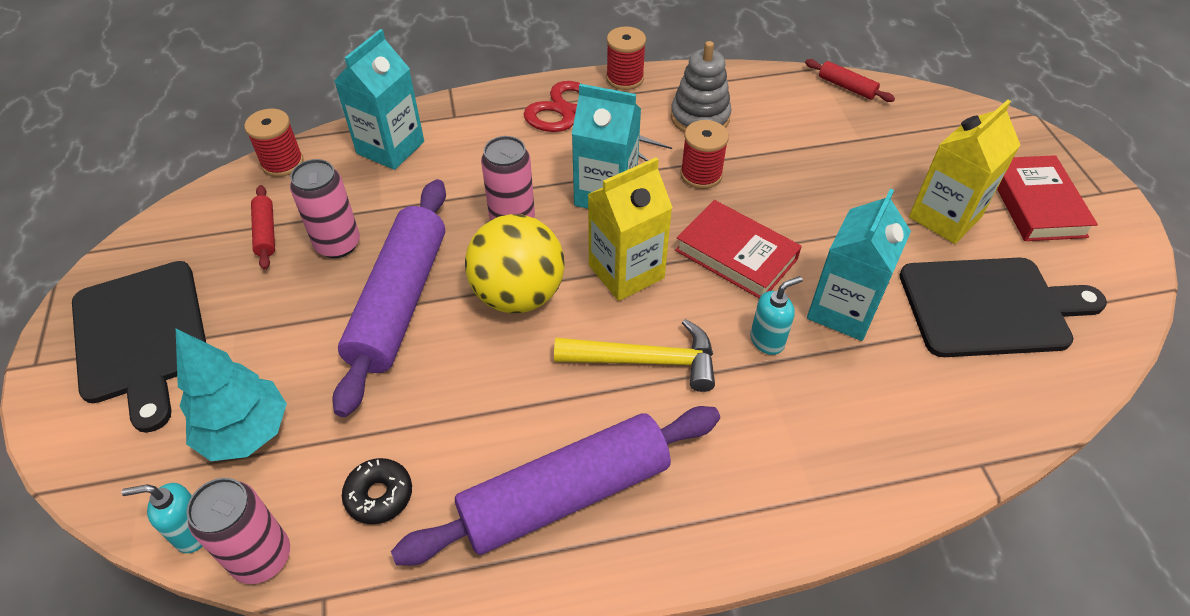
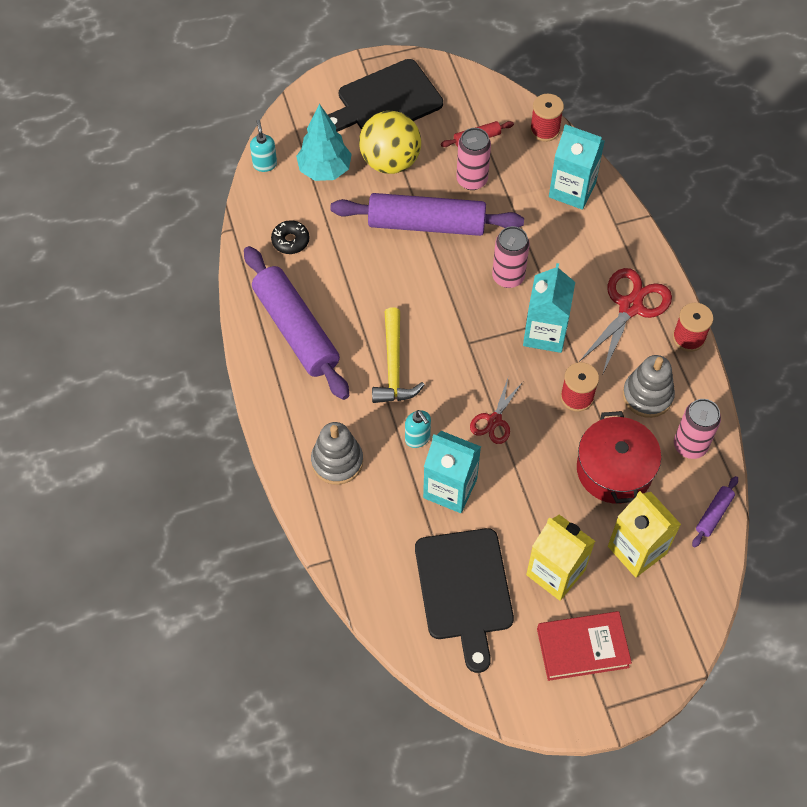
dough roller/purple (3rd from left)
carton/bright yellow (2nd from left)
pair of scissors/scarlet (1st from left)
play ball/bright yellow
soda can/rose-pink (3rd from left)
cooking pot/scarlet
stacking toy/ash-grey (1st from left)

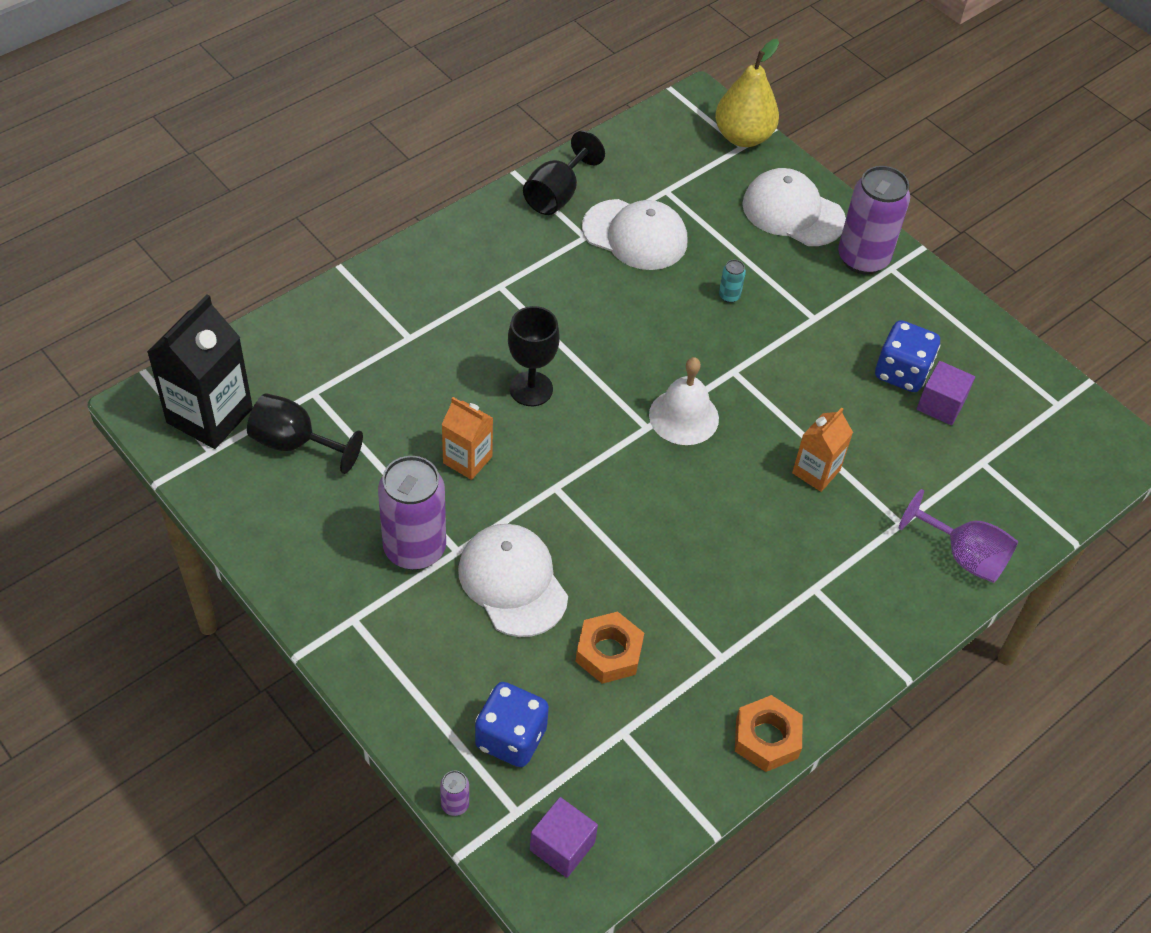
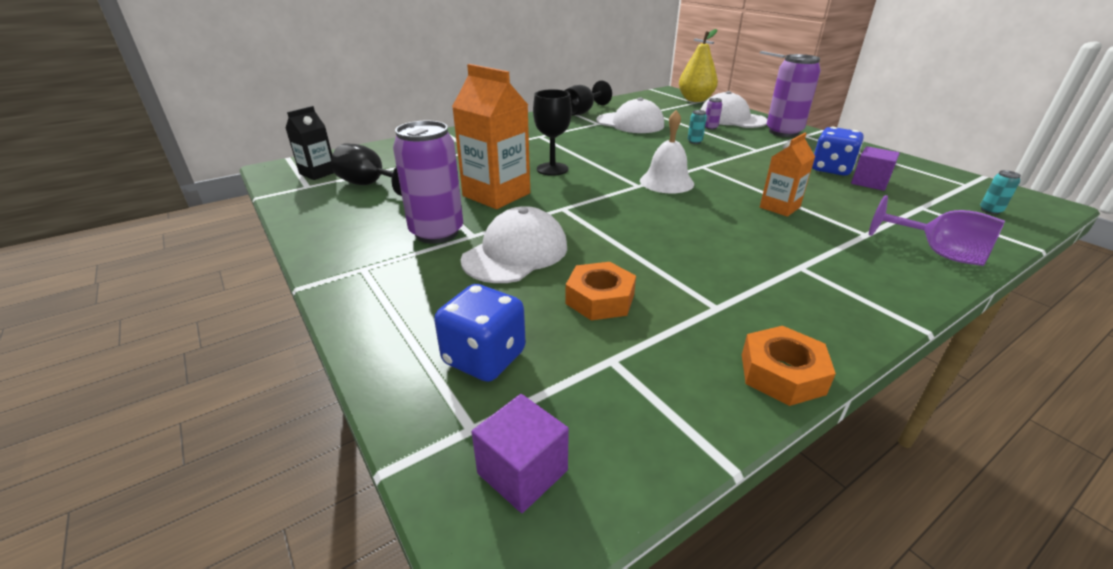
carton/ebony
carton/orange (1st from left)
cap/snow-white (1st from left)
soda can/purple (2nd from left)
soda can/teal (2nd from left)

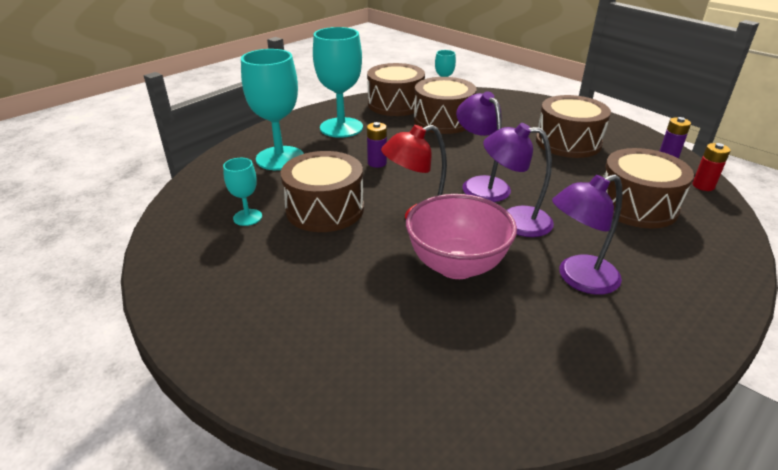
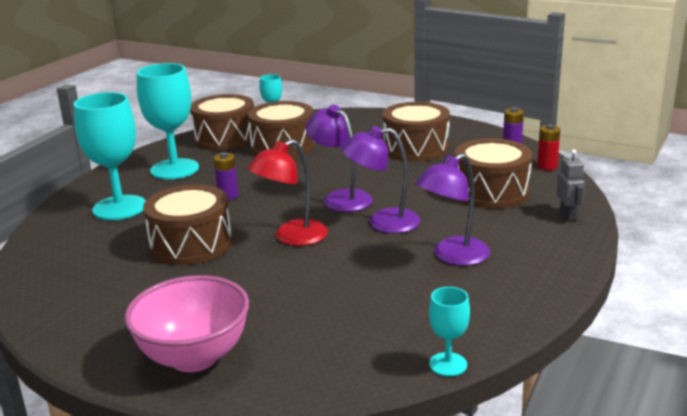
goblet/teal (4th from left)
deep dish/rose-pink
robot/ash-grey

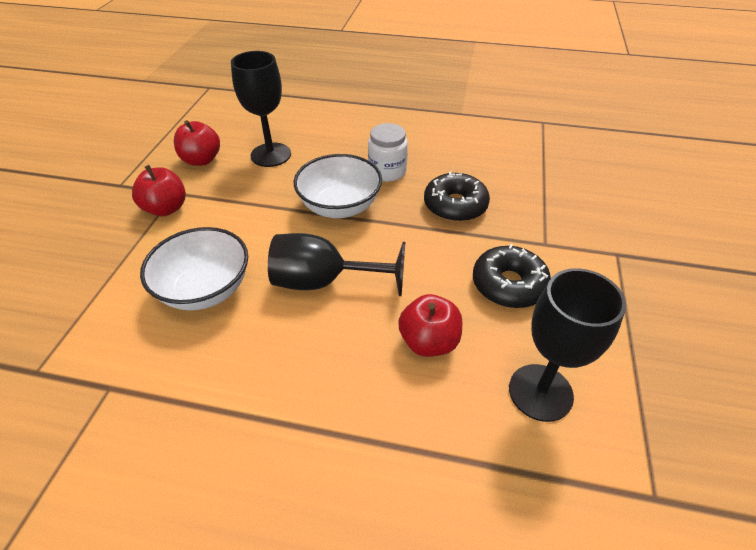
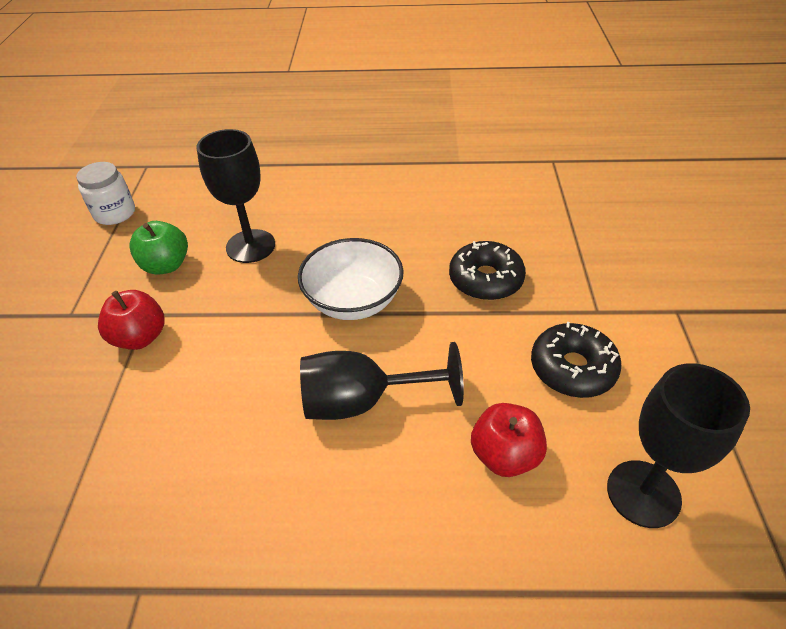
apple/emerald
jar/snow-white
deep dish/snow-white (1st from left in the first image)

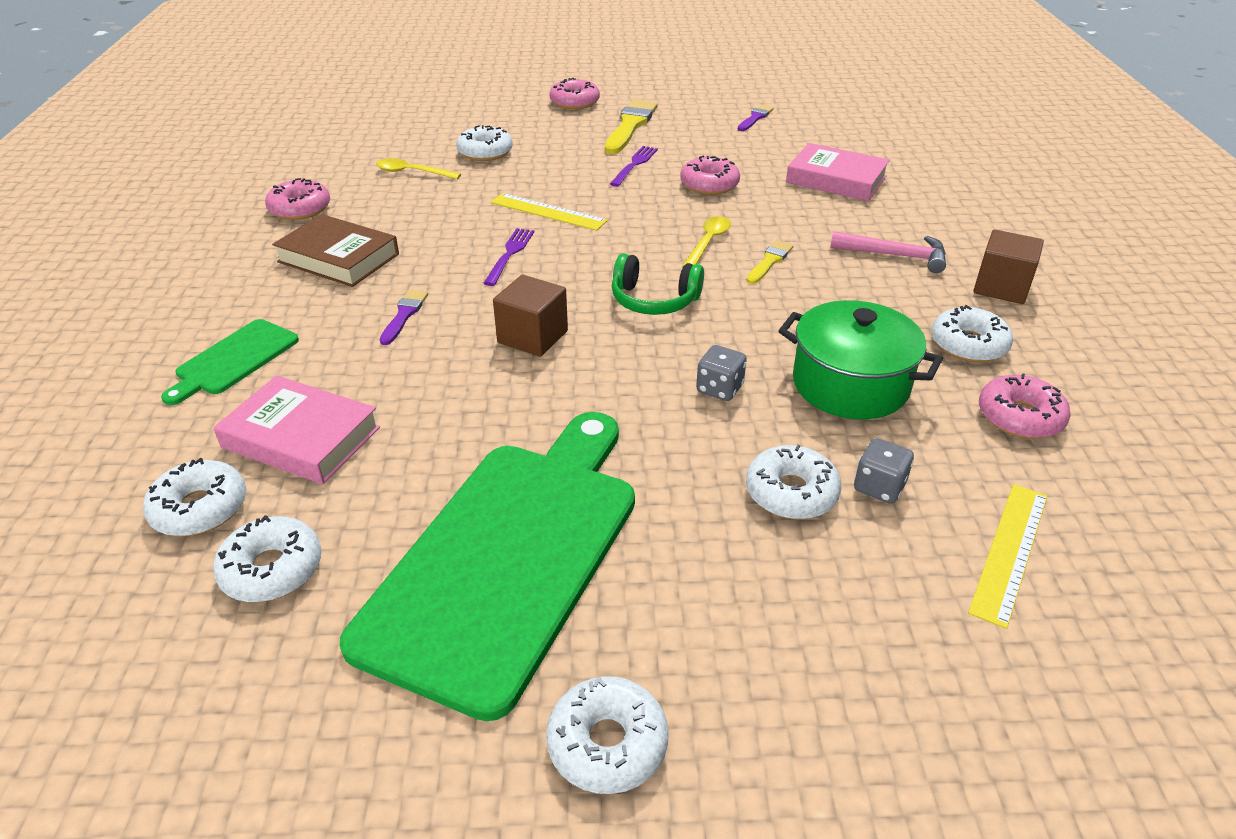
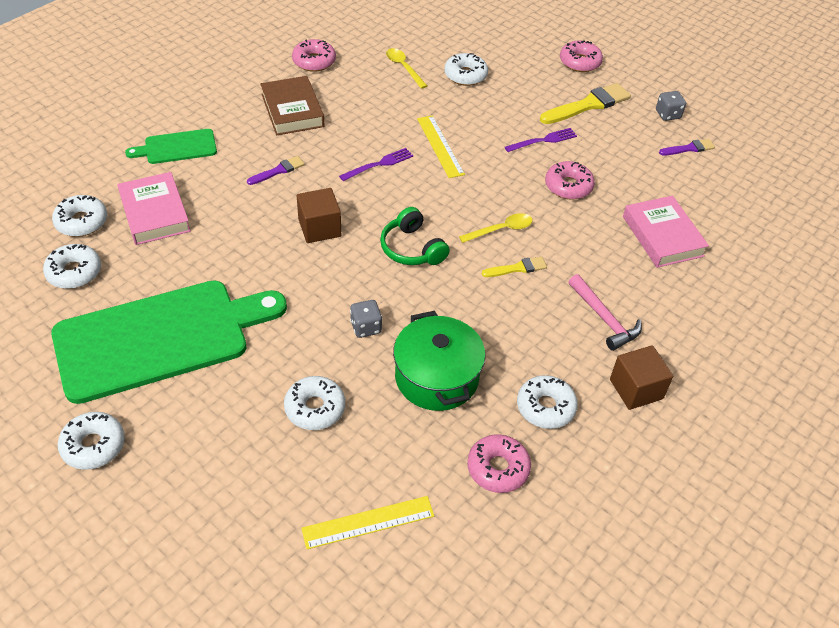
dice/ash-grey (2nd from left)

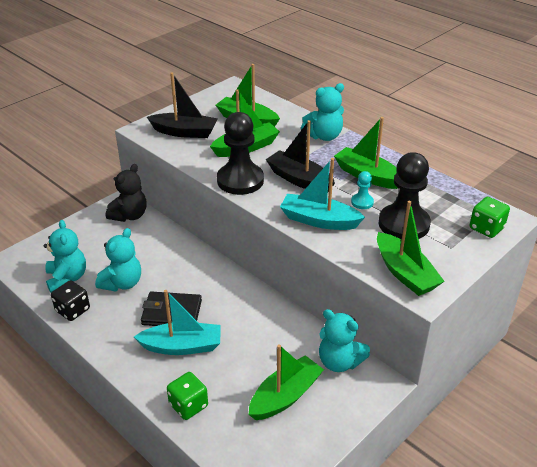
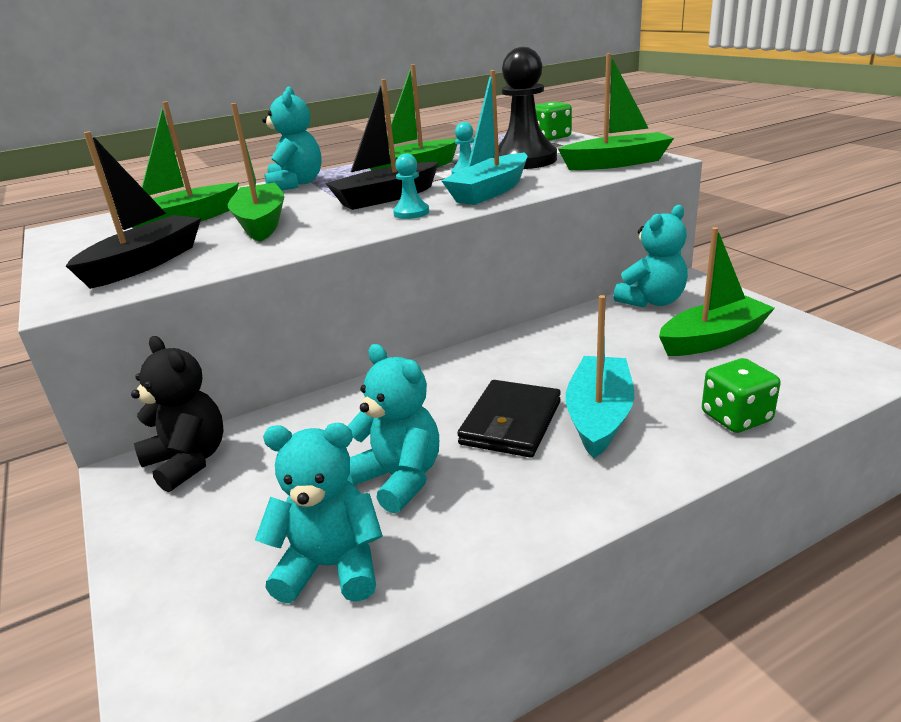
pawn/ebony (1st from left in the first image)
dice/ebony
boat/emerald (5th from left)
pawn/teal (1st from left)

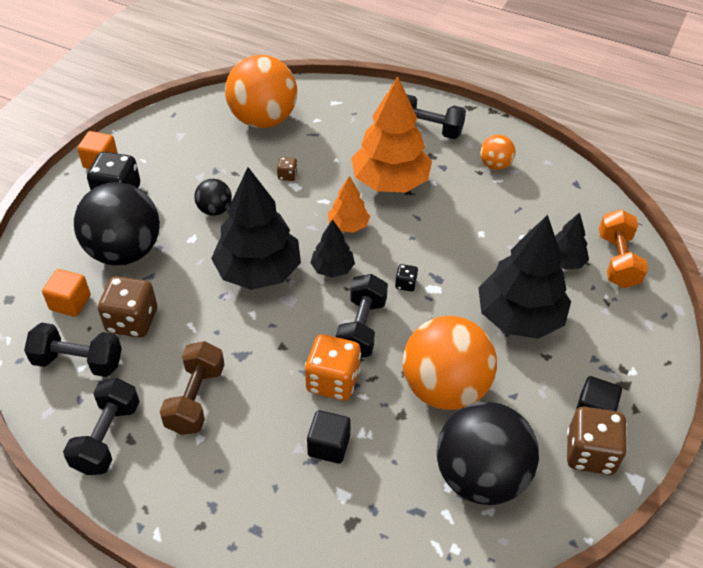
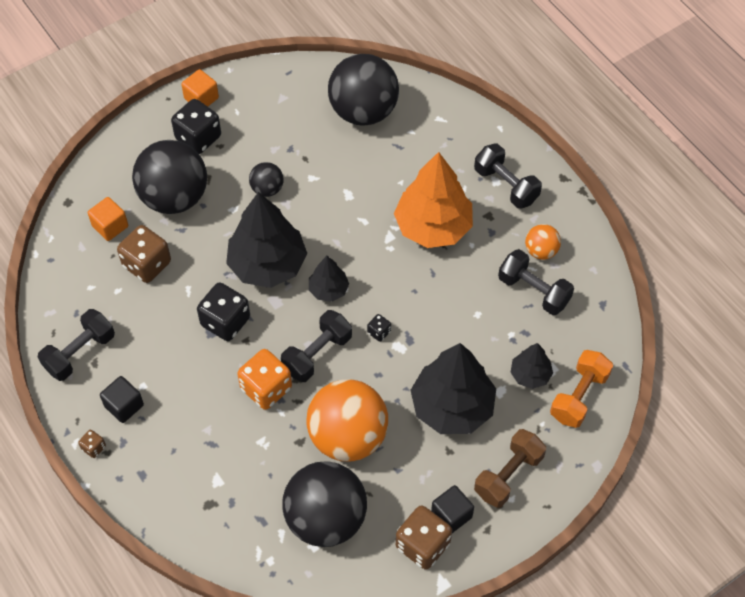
play ball/ebony (4th from left)
dice/brown (1st from left)
fir tree/orange (1st from left in the first image)
free weight/ebony (4th from left)
free weight/brown
block/ebony (1st from left)
dice/ebony (2nd from left)

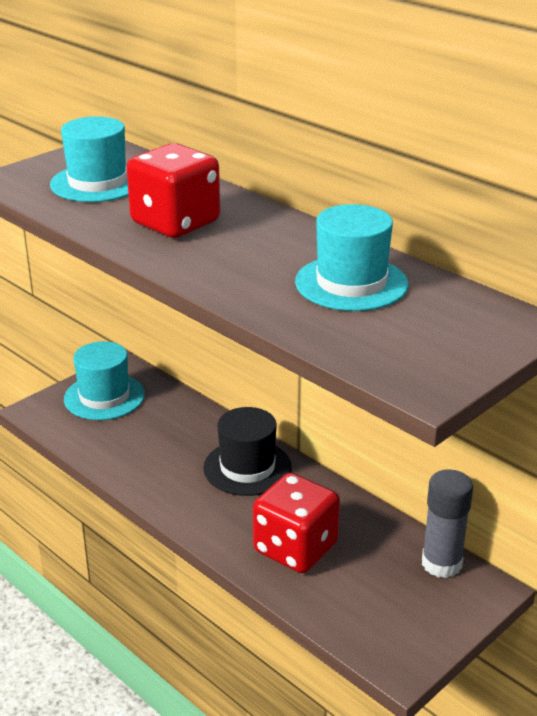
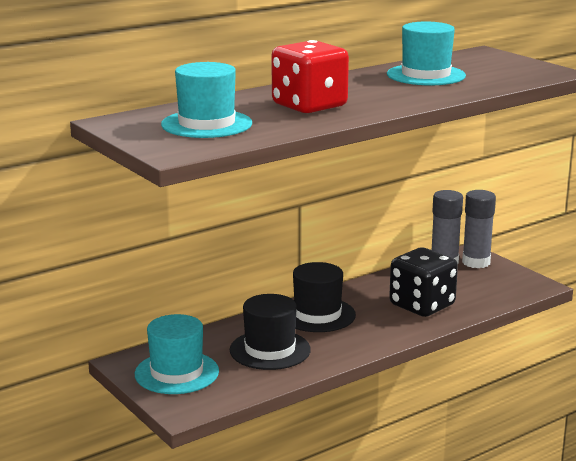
dice/ebony
glue/ash-grey (2nd from left)
top hat/ebony (1st from left)

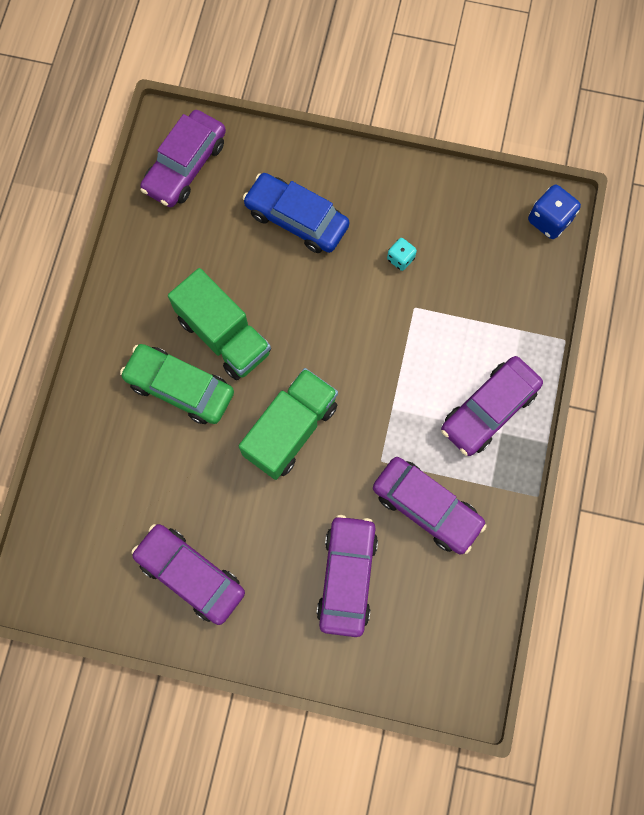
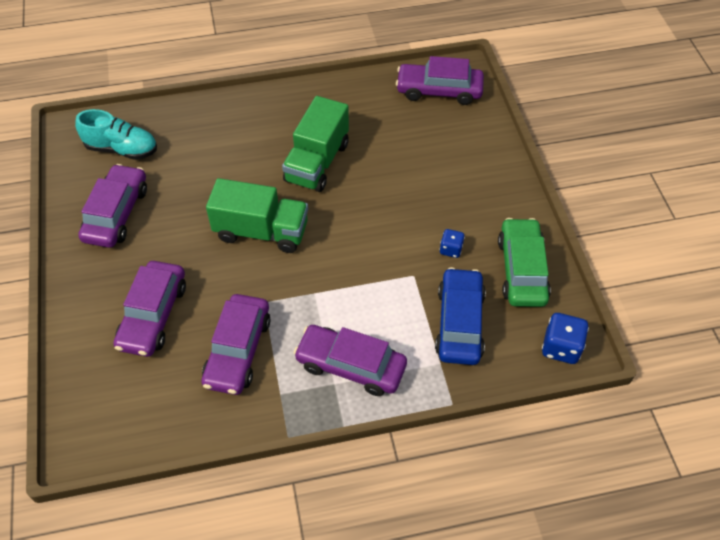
car/royal blue
dice/royal blue (1st from left)
car/emerald
car/purple (2nd from left)
lace-up shoe/teal

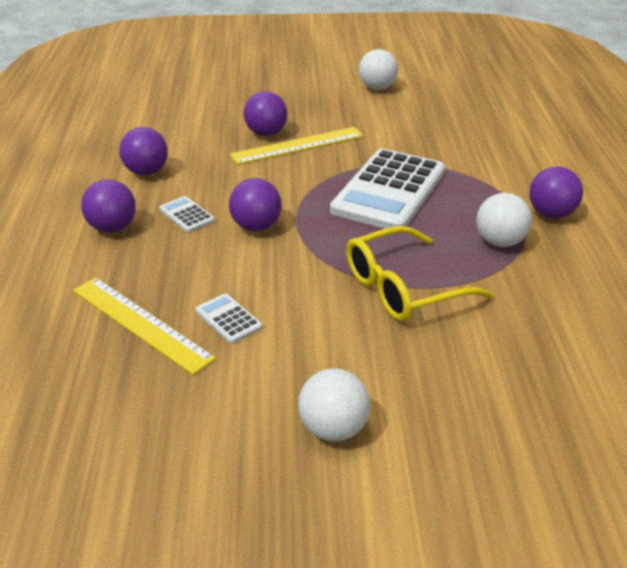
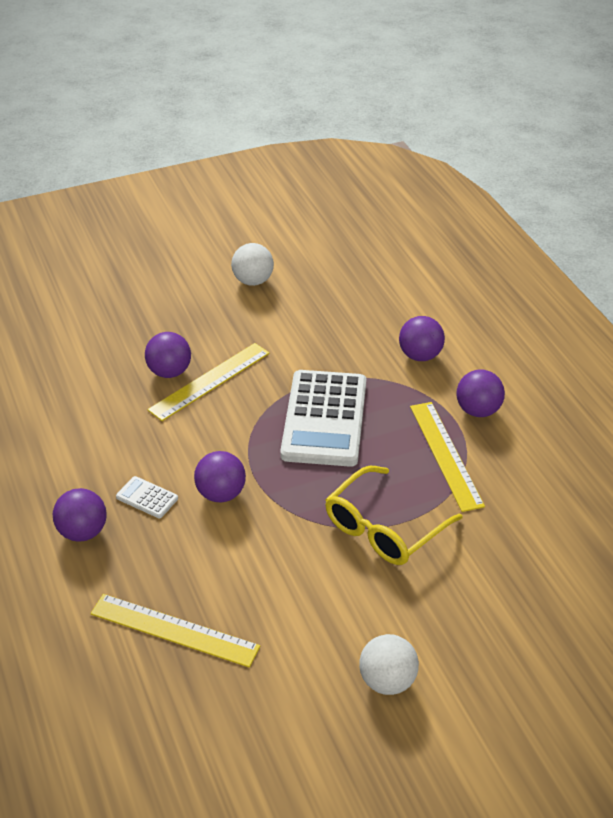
play ball/purple (4th from left)
ruler/bright yellow (3rd from left)
calculator/snow-white (2nd from left in the first image)

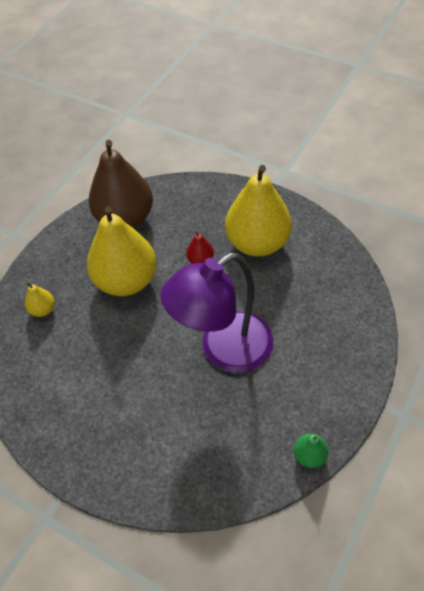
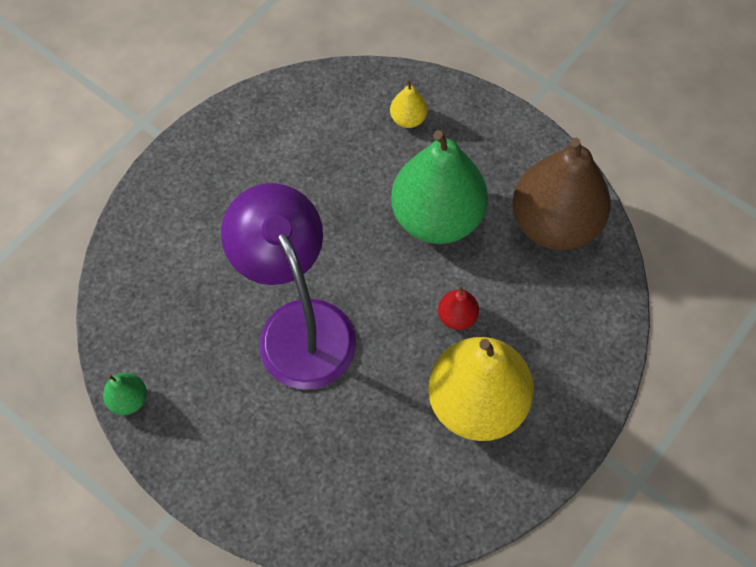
toy pear/emerald (2nd from left)

